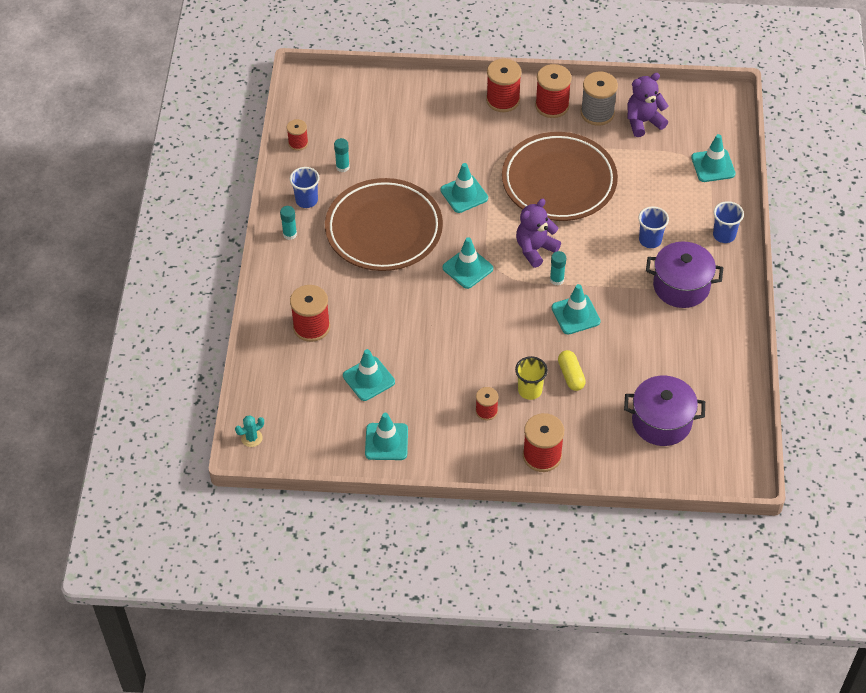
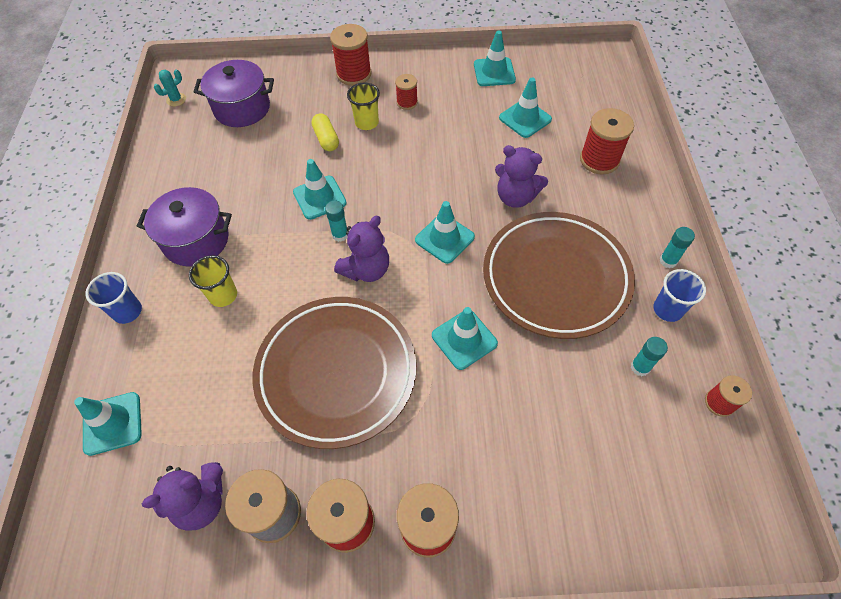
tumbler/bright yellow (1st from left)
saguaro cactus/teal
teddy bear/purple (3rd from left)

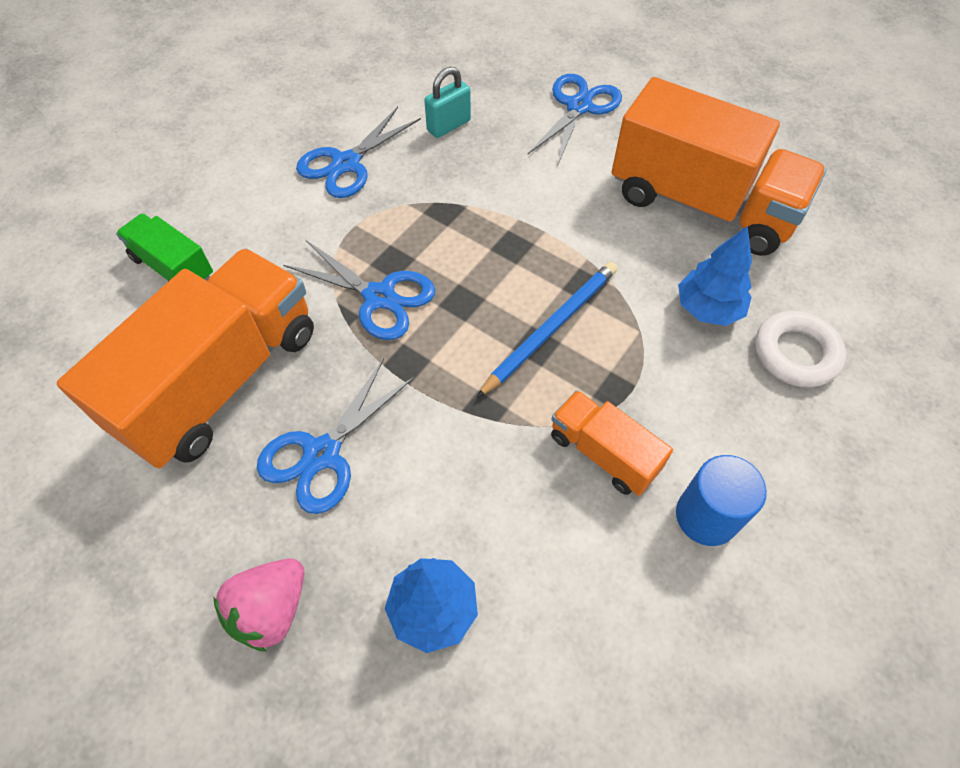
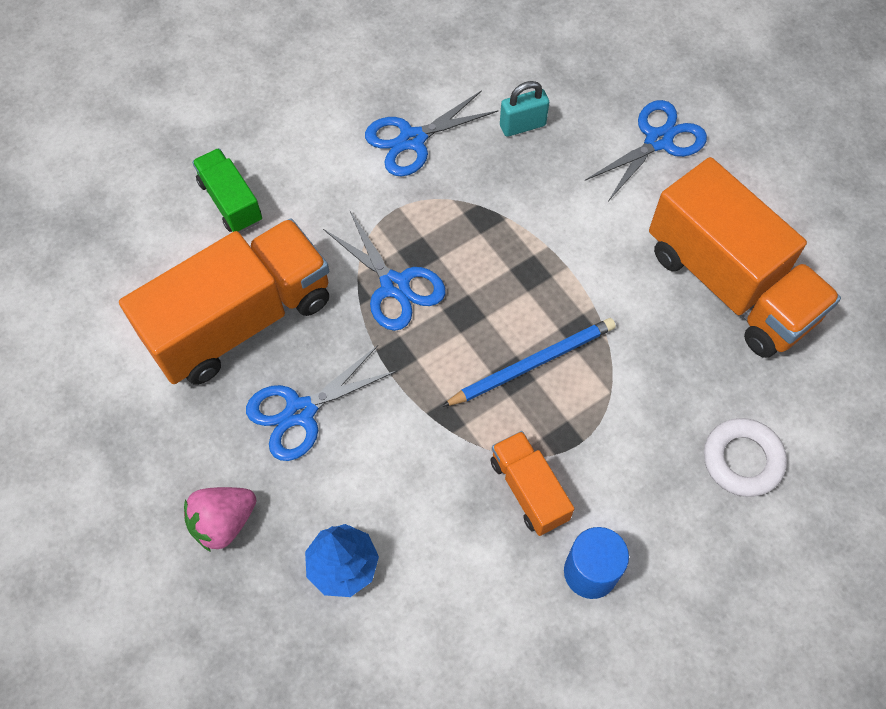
fir tree/royal blue (2nd from left in the first image)

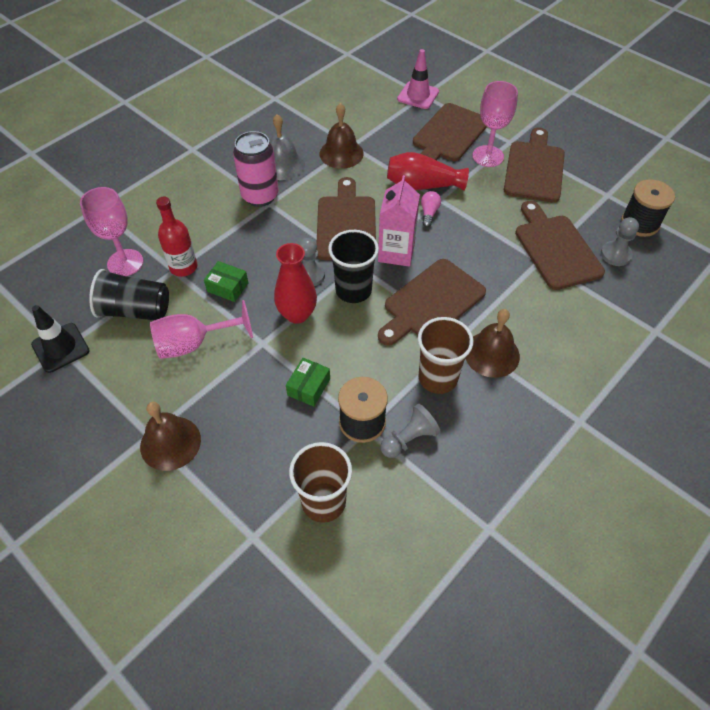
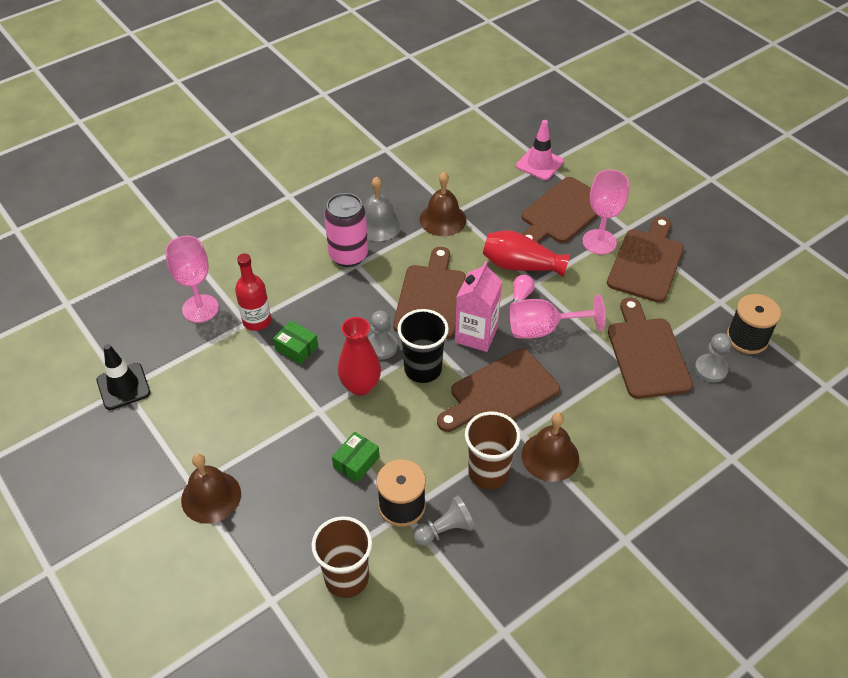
tumbler/ebony (1st from left in the first image)
goblet/rose-pink (2nd from left)

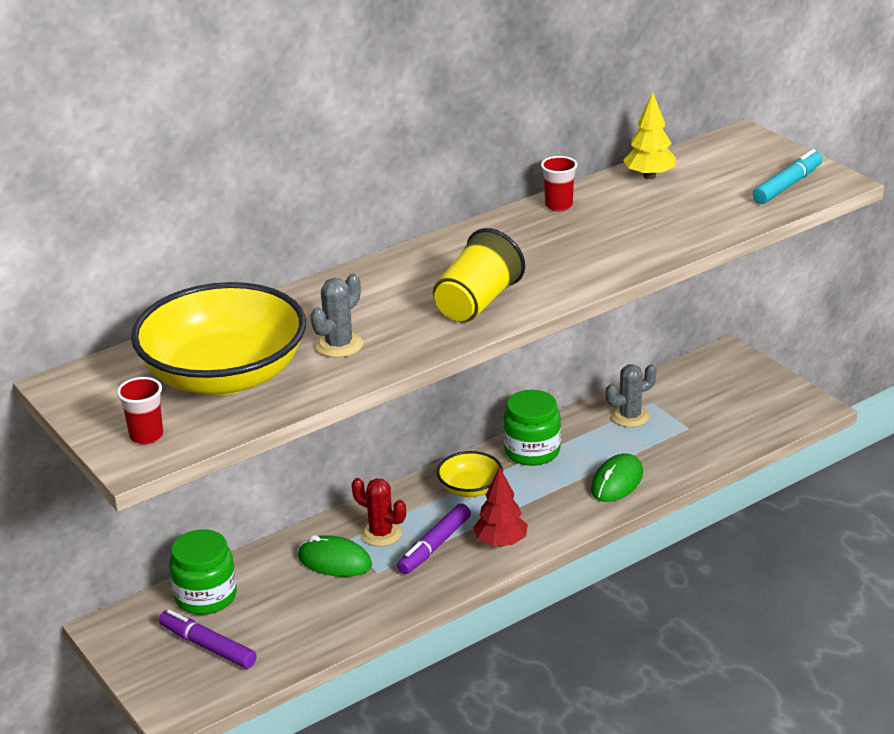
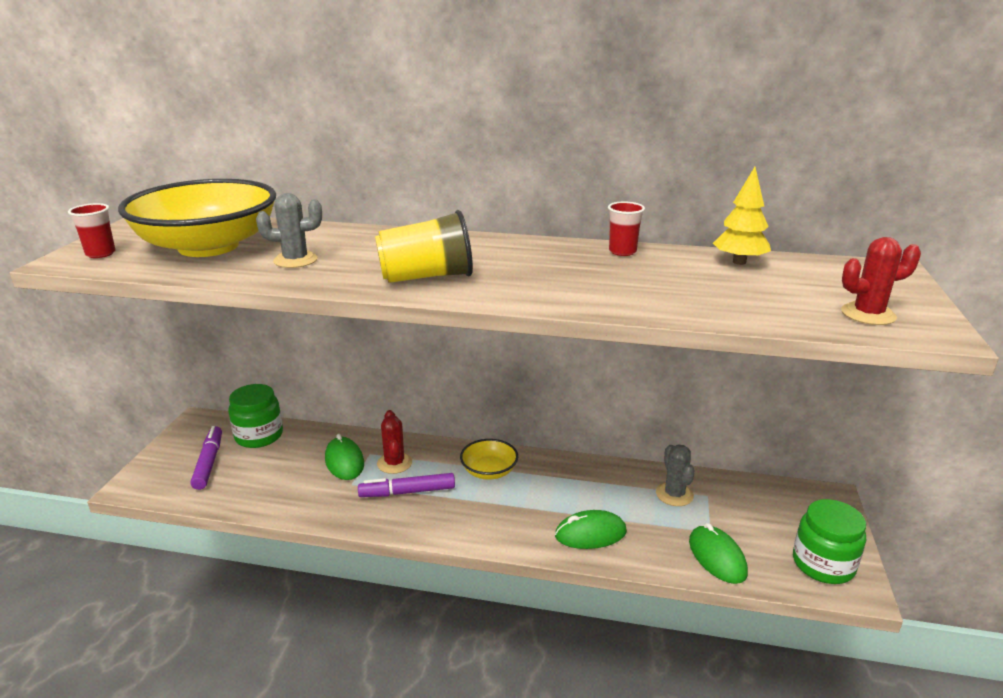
saguaro cactus/scarlet (2nd from left)
saguaro cactus/ash-grey (2nd from left)
jar/emerald (2nd from left)
fir tree/scarlet
computer mouse/emerald (3rd from left)

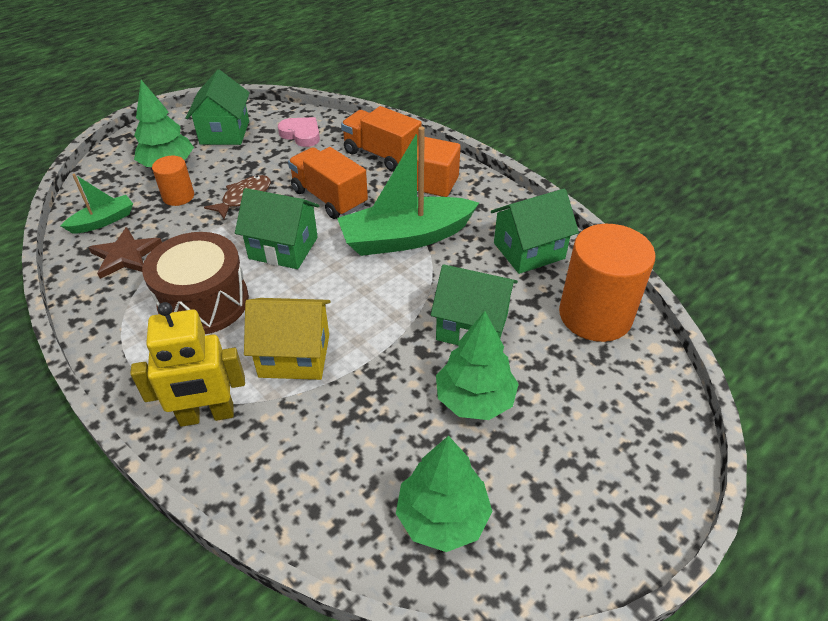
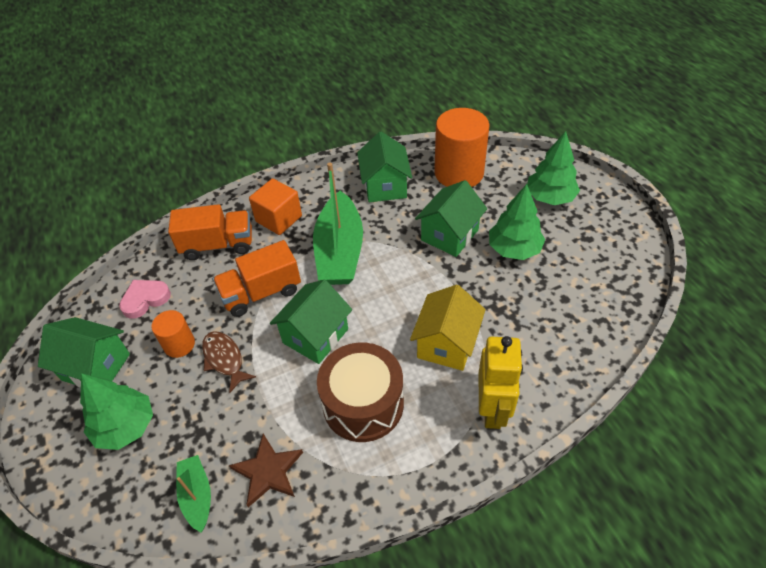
toy truck/orange (1st from left)
cylinder/orange (1st from left)
fir tree/emerald (3rd from left)

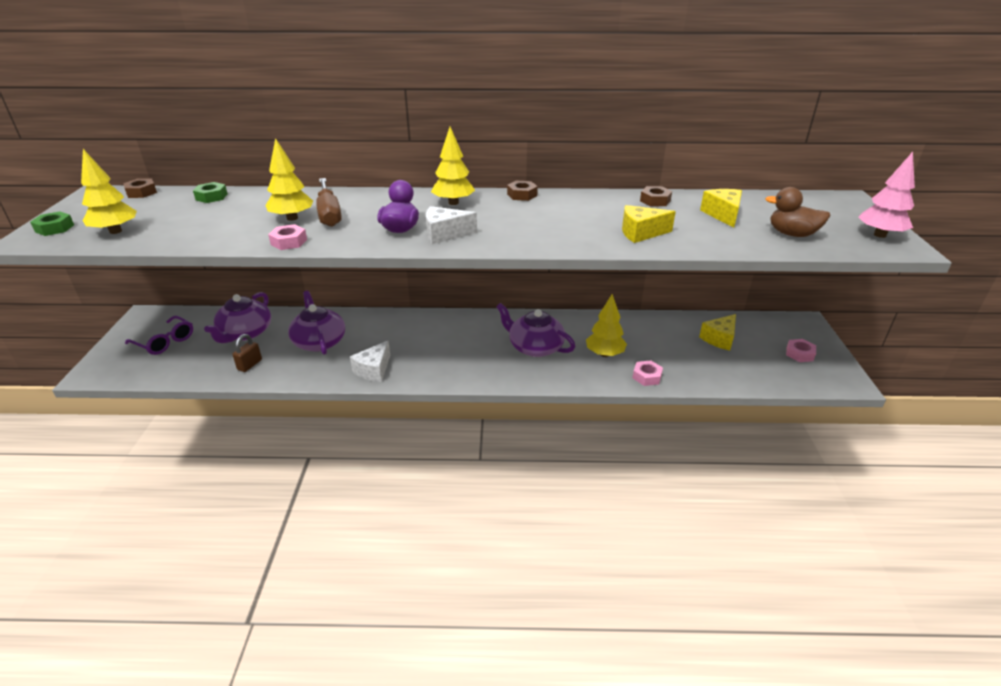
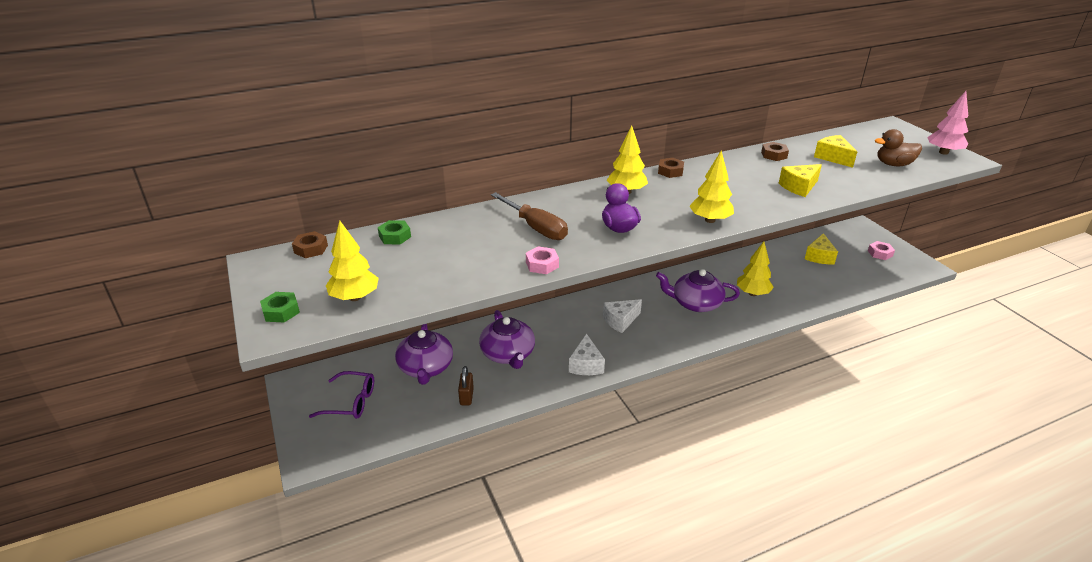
fir tree/bright yellow (3rd from left)
piece of cheese/snow-white (2nd from left)
tea pot/purple (2nd from left)
hex nut/rose-pink (2nd from left in the first image)

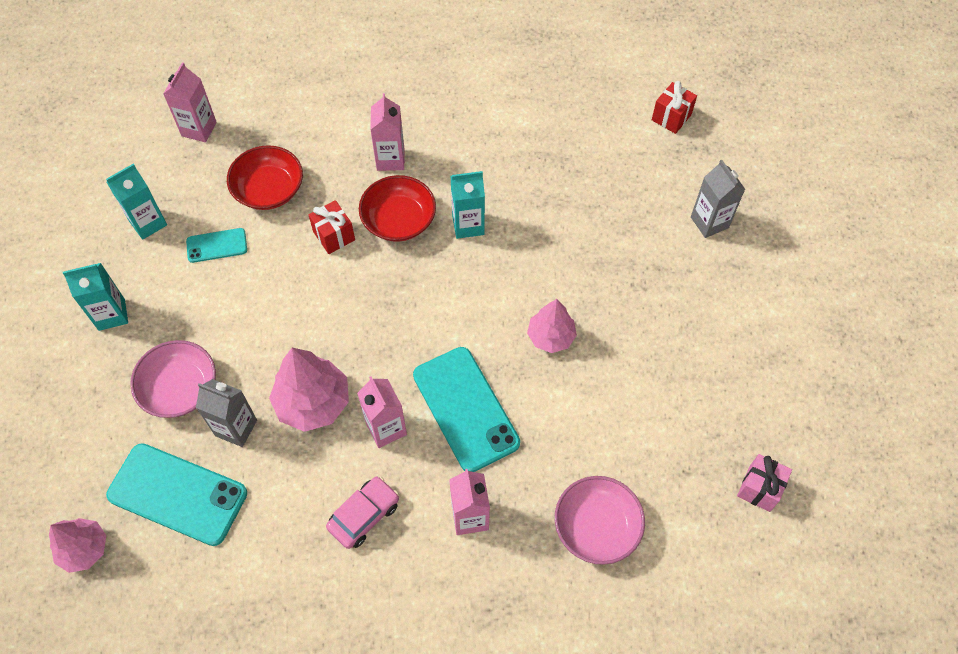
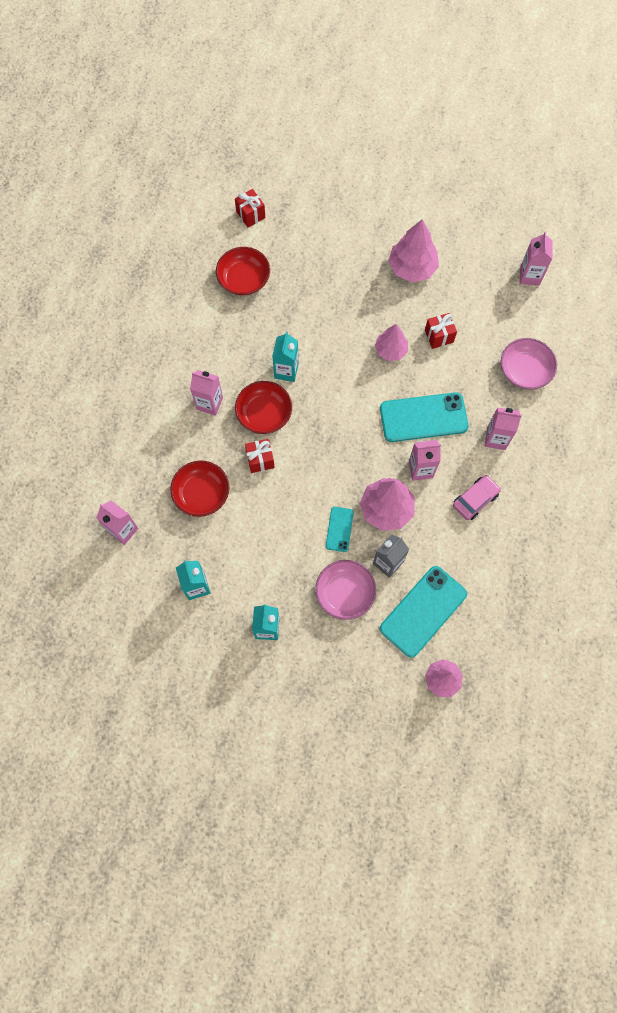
carton/ash-grey (2nd from left in the first image)
mobile phone/teal (1st from left)
carton/rose-pink (5th from left)
car/rose-pink
fir tree/rose-pink (3rd from left)
deep dish/scarlet (2nd from left)
present/scarlet (3rd from left)

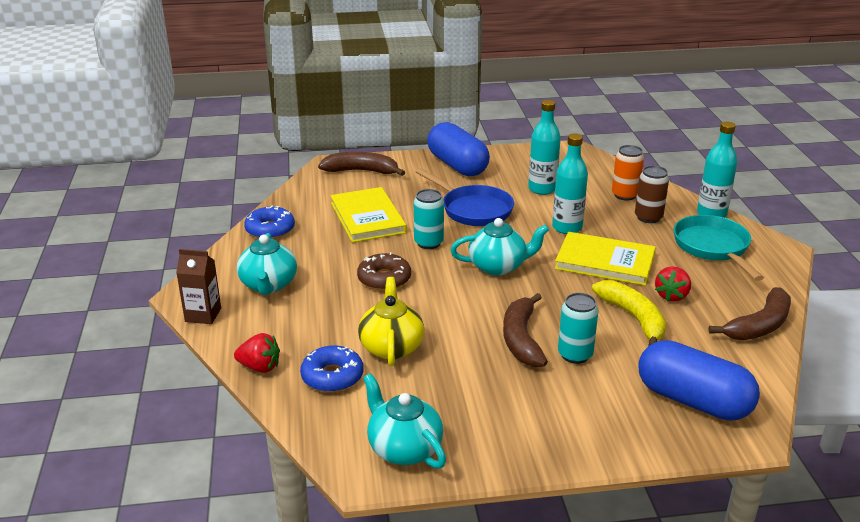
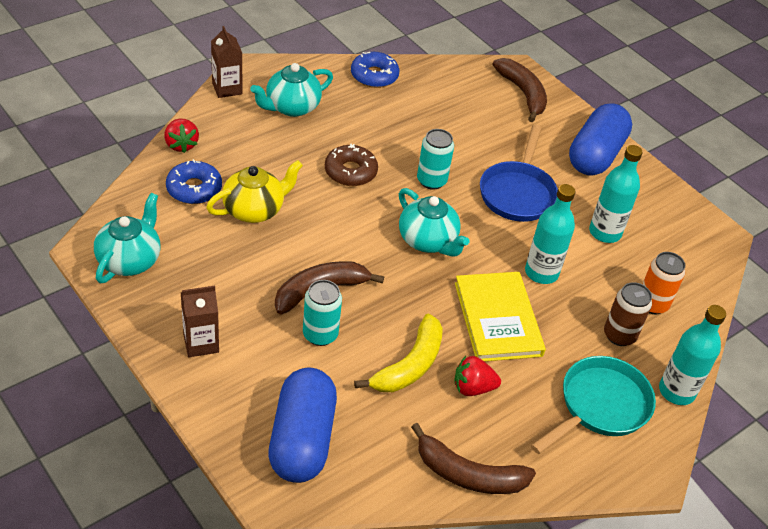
hardback/bright yellow (1st from left in the first image)
carton/brown (1st from left)

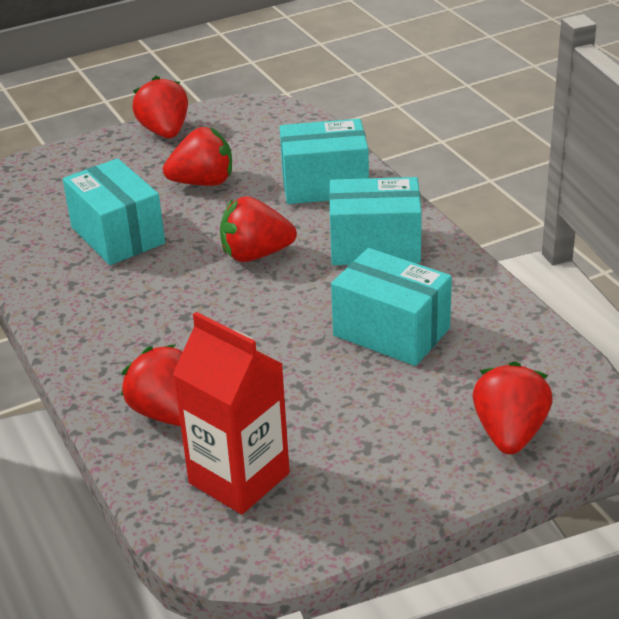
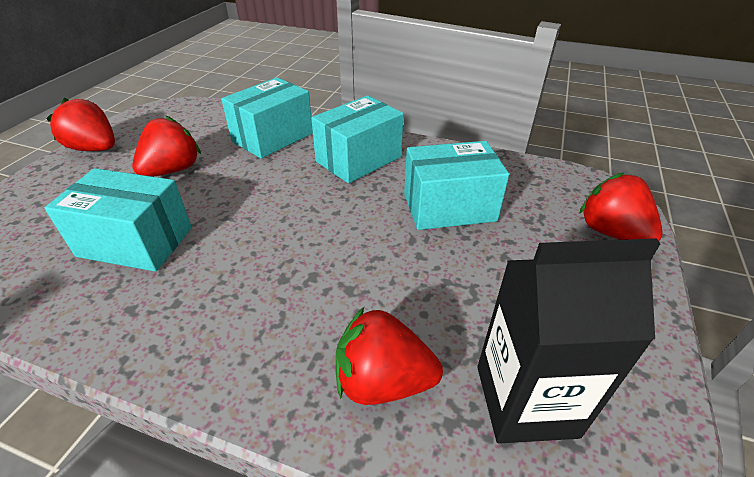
berry/scarlet (4th from left in the first image)
carton/ebony

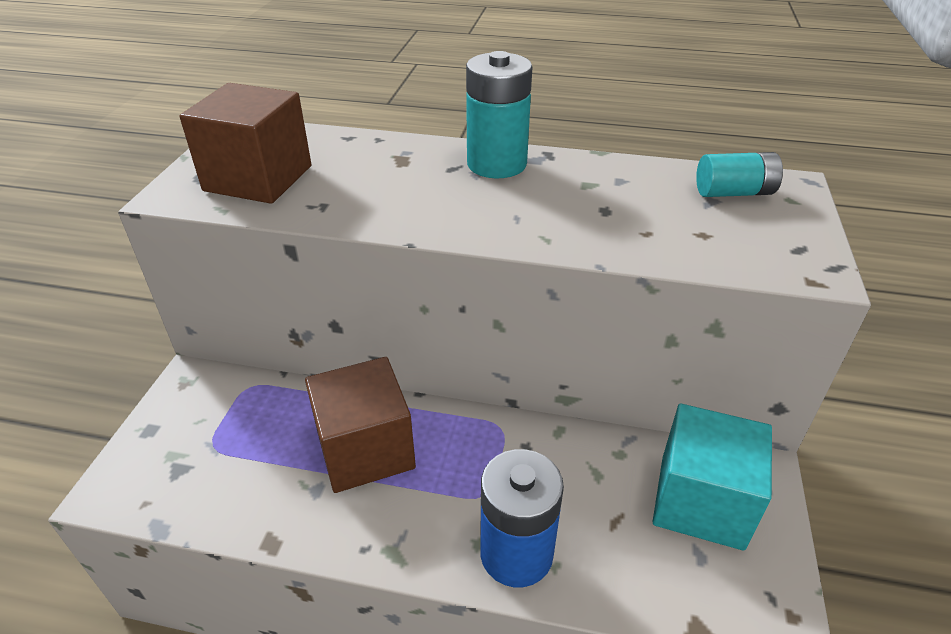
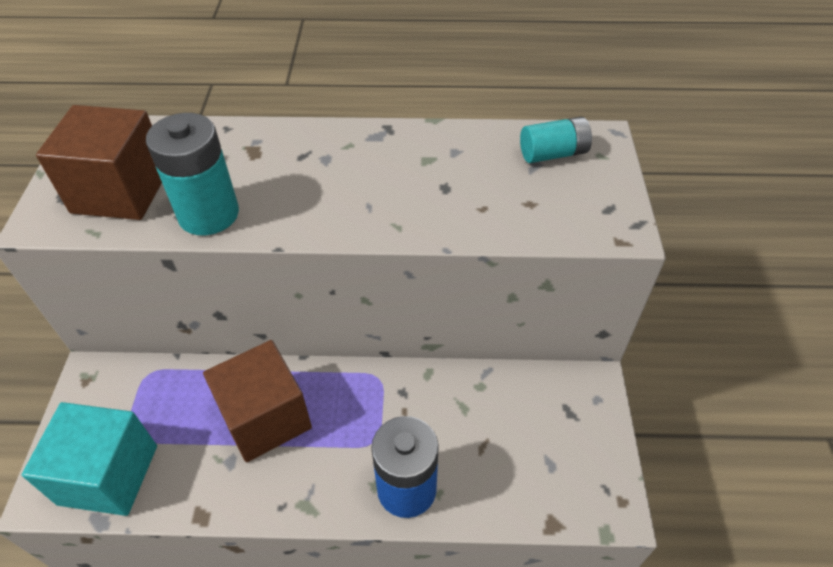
power cell/teal (1st from left)
block/teal

